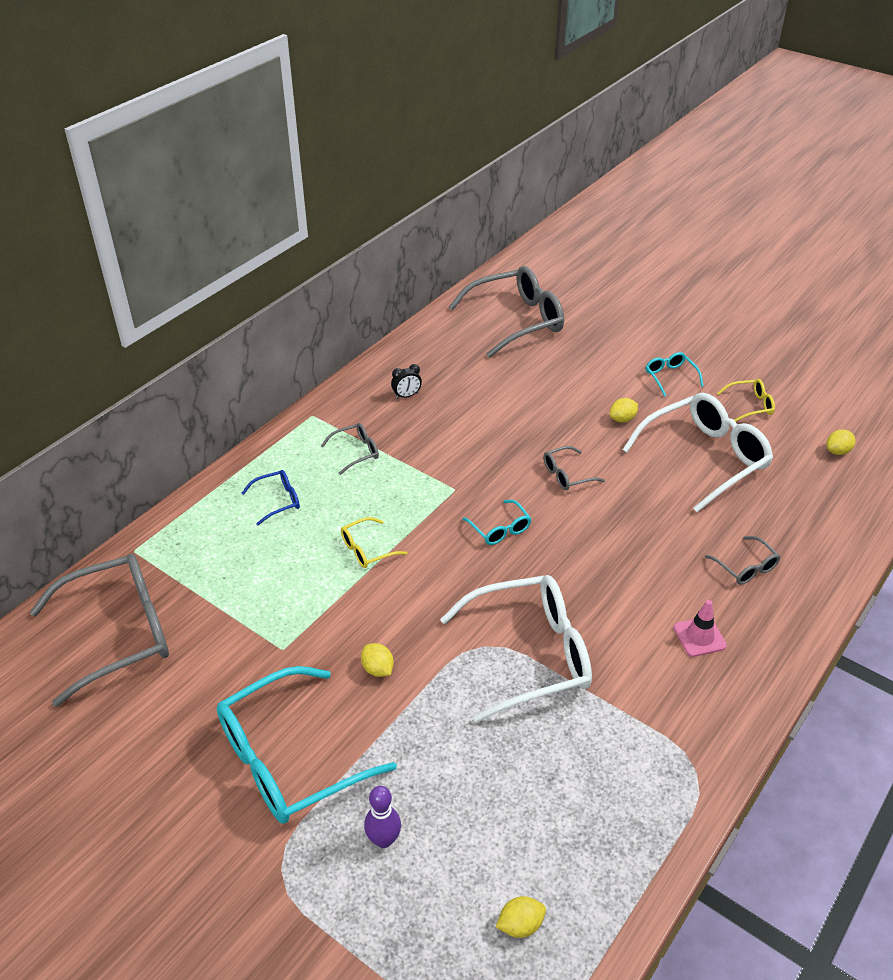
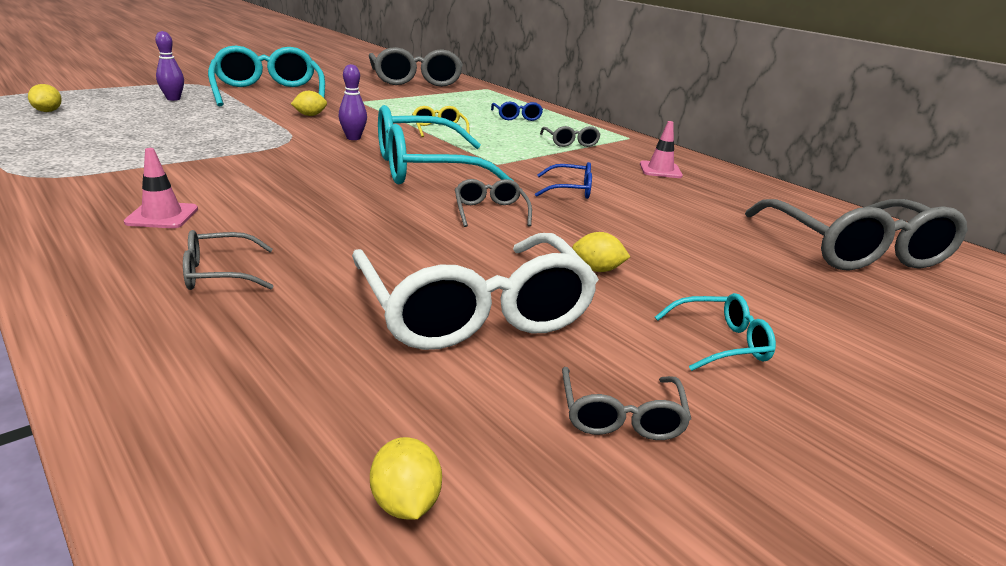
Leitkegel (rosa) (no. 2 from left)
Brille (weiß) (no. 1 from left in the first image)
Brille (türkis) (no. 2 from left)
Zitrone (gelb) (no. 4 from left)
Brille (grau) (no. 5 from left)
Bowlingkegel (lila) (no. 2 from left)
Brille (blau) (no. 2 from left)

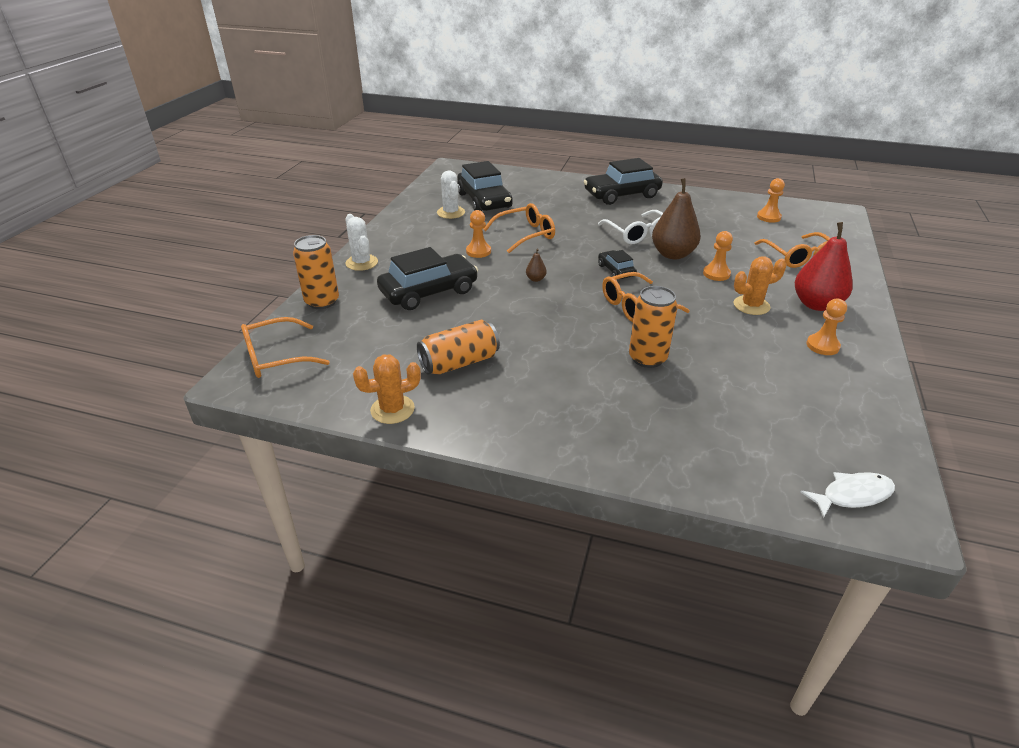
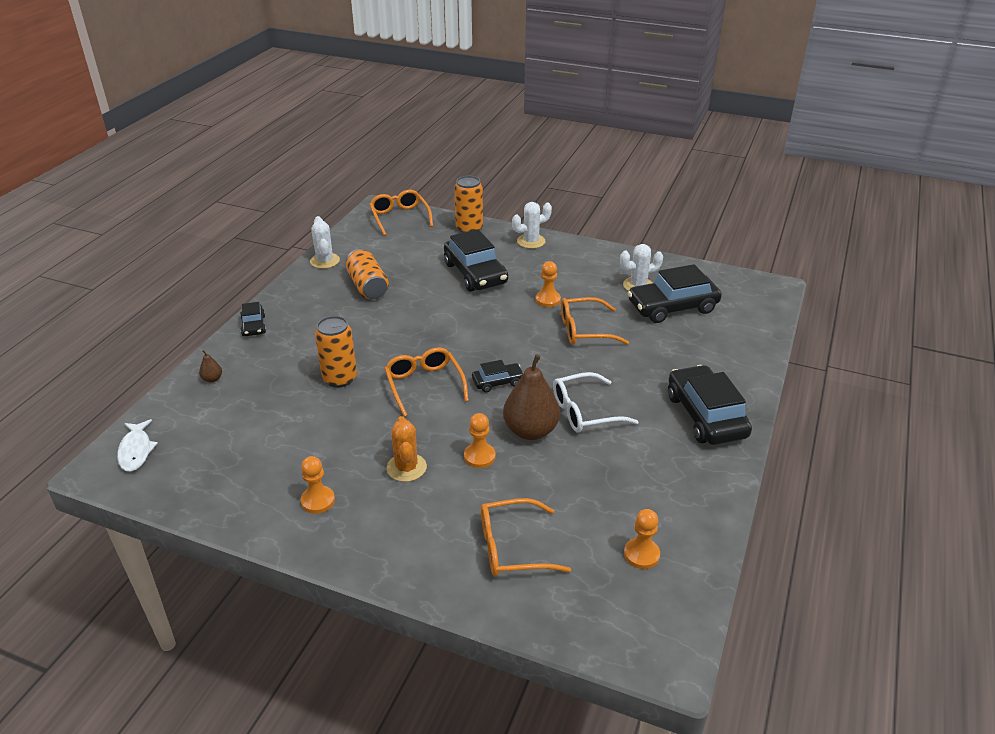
Kaktus (weiß) (no. 1 from left)
Brille (orange) (no. 4 from left)
Birne (braun) (no. 1 from left)
Birne (rot)
Auto (schwarz) (no. 1 from left)

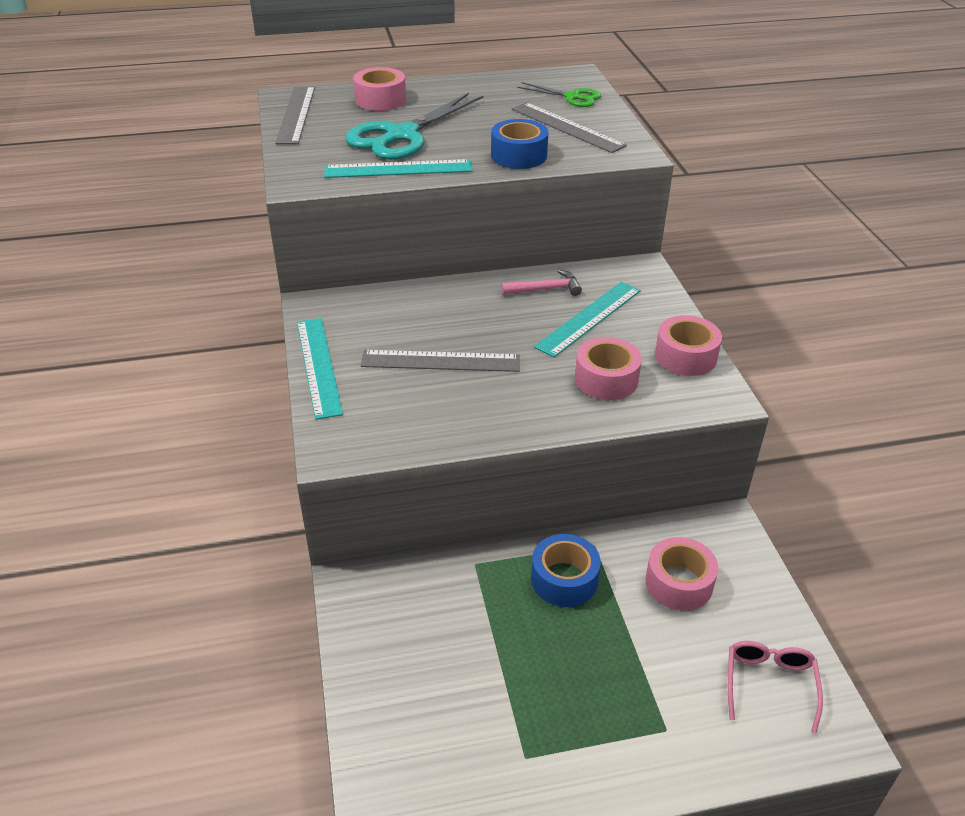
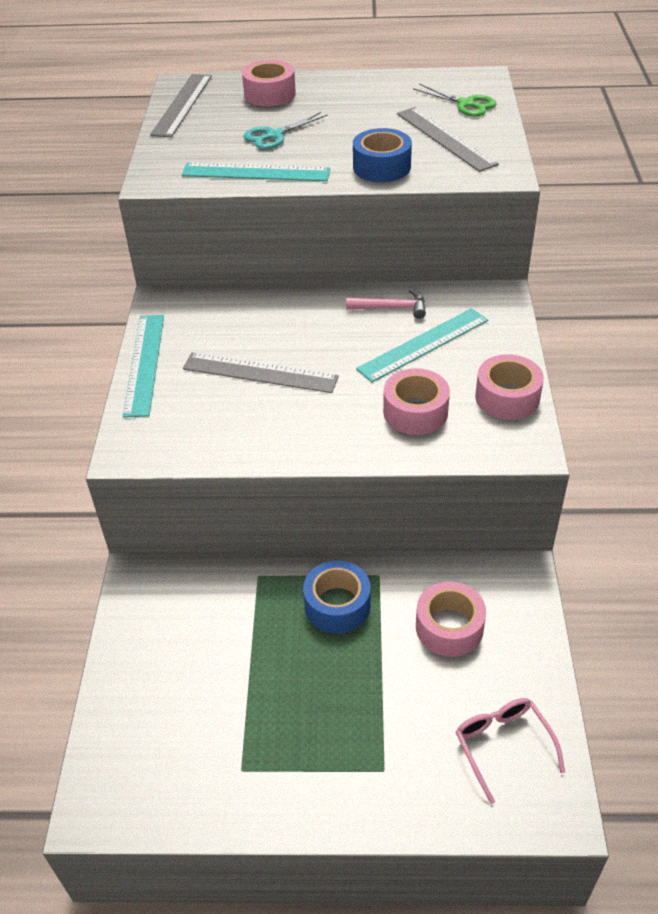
Schere (türkis)
Brille (rosa)

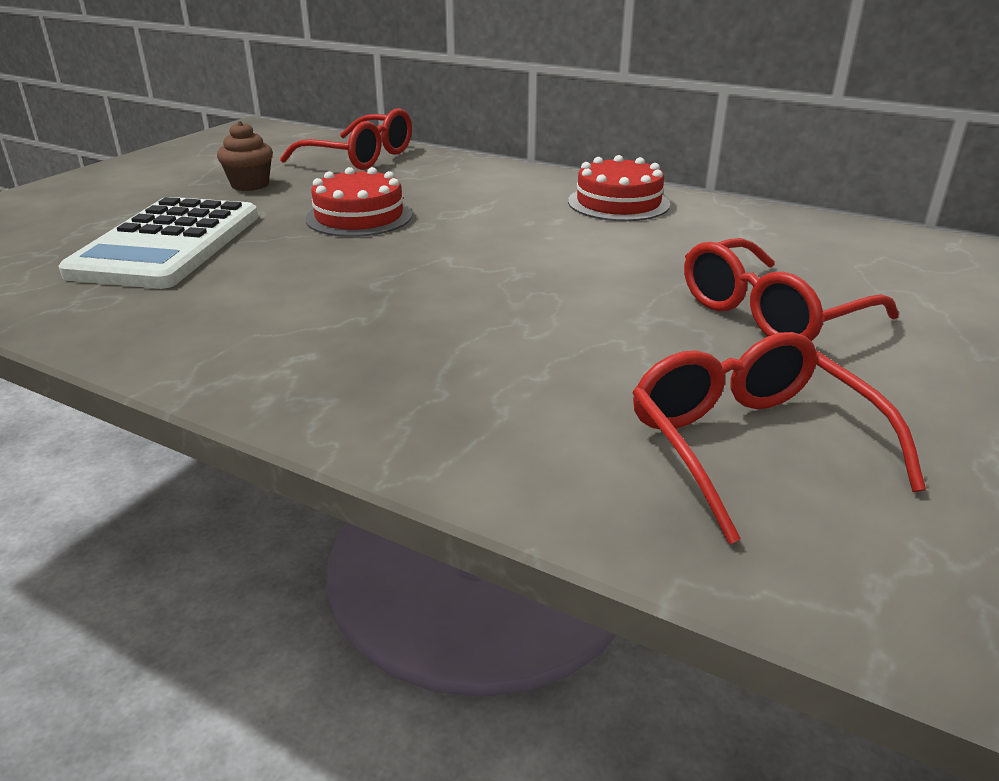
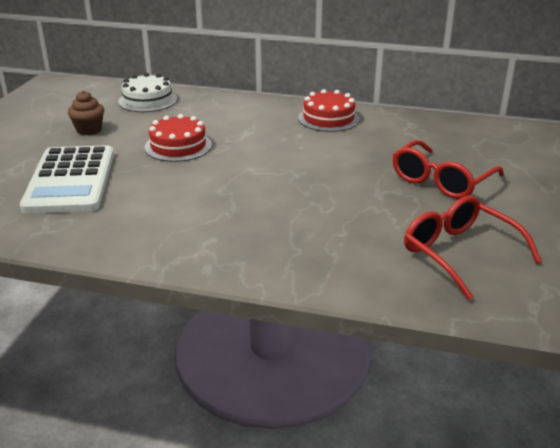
Kuchen (weiß)

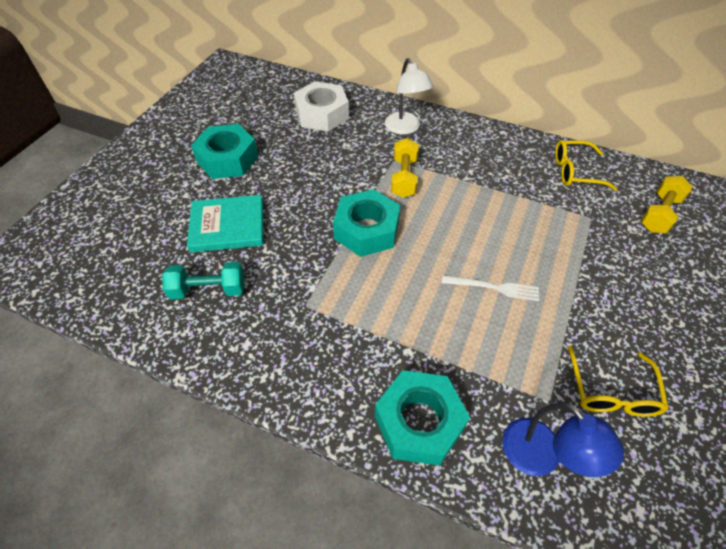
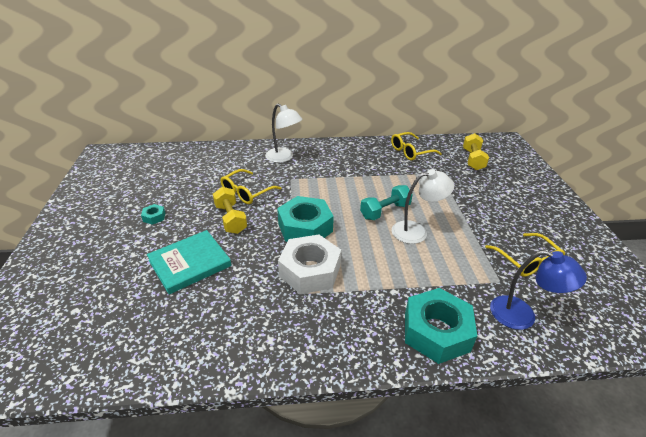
Hantel (türkis)
Sechskantmutter (türkis) (no. 1 from left)
Sechskantmutter (weiß)
Hantel (gelb) (no. 1 from left)
Lampe (weiß) (no. 2 from left)
Brille (gelb) (no. 1 from left)

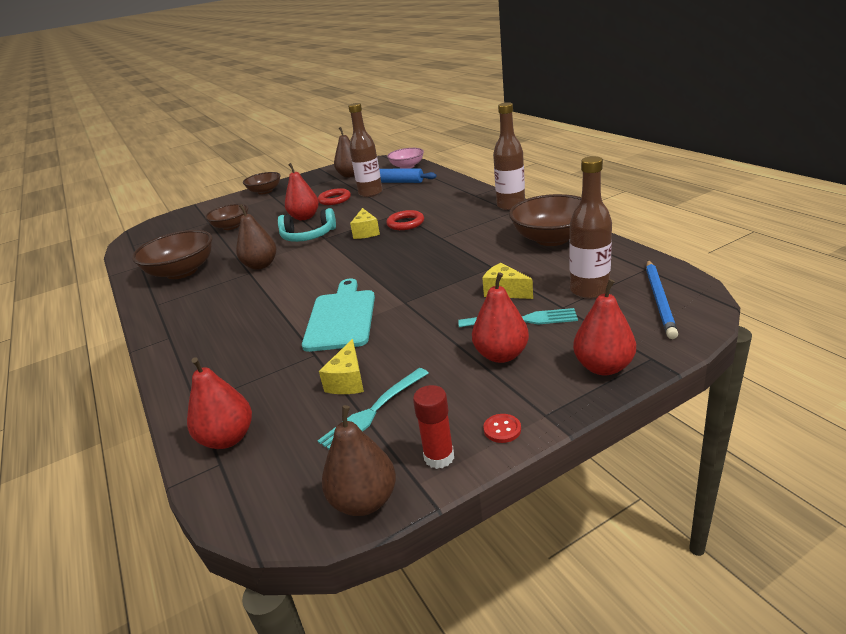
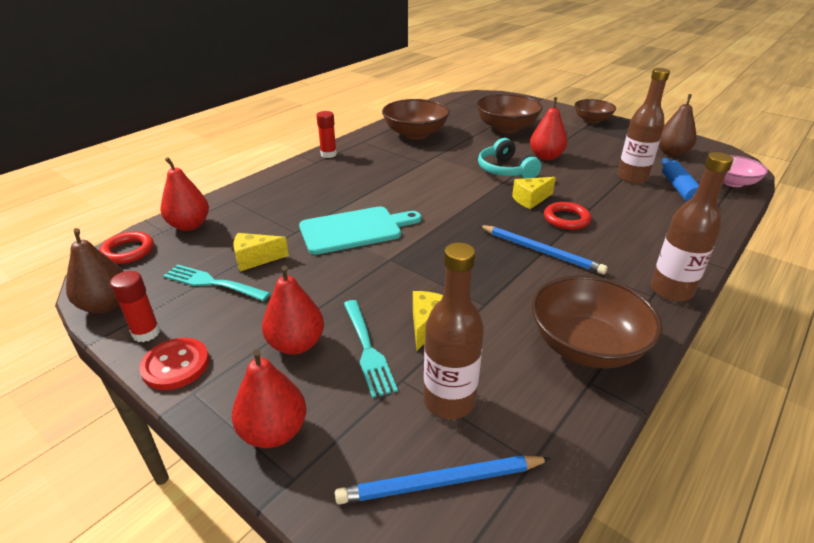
Schüssel (braun) (no. 2 from left)
Birne (braun) (no. 1 from left in the first image)
Ring (rot) (no. 1 from left)
Knopf (rot)
Klebestift (rot) (no. 2 from left)
Bleistift (blau) (no. 2 from left)

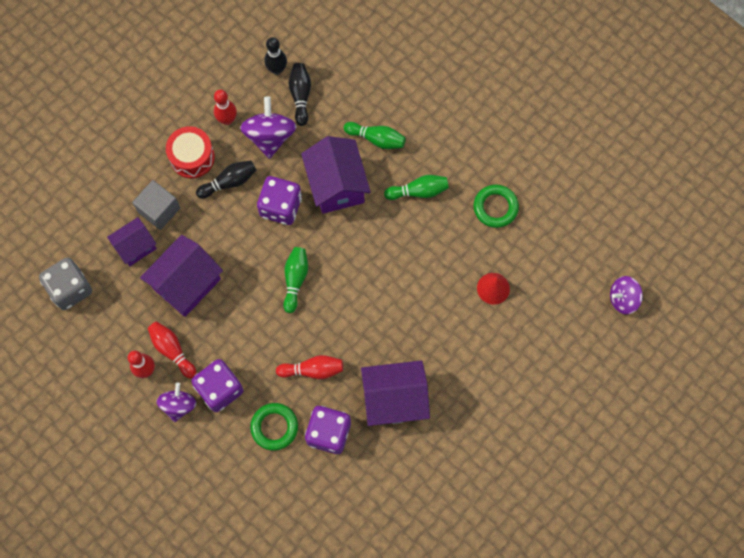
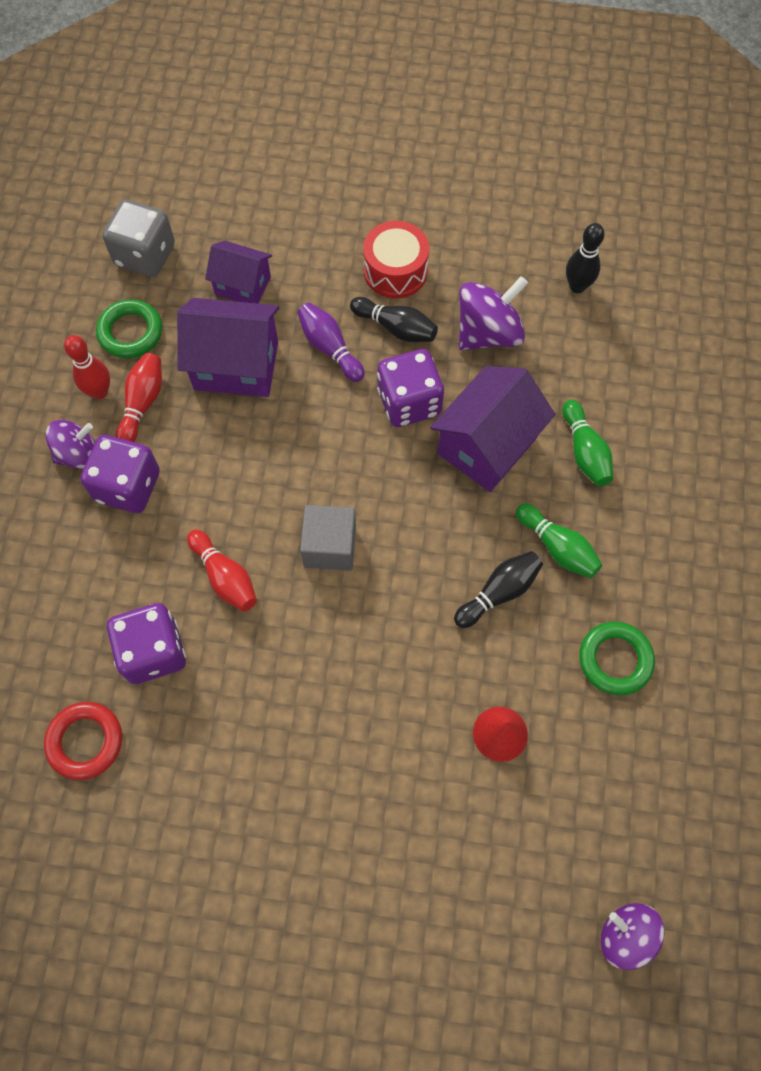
Kubus (grau)
Bowlingkegel (rot) (no. 3 from left in the first image)
Ring (grün) (no. 1 from left)
Bowlingkegel (grün) (no. 1 from left in the first image)
Bowlingkegel (schwarz) (no. 2 from left)
Haus (lila) (no. 4 from left in the first image)
Ring (rot)
Bowlingkegel (lila)

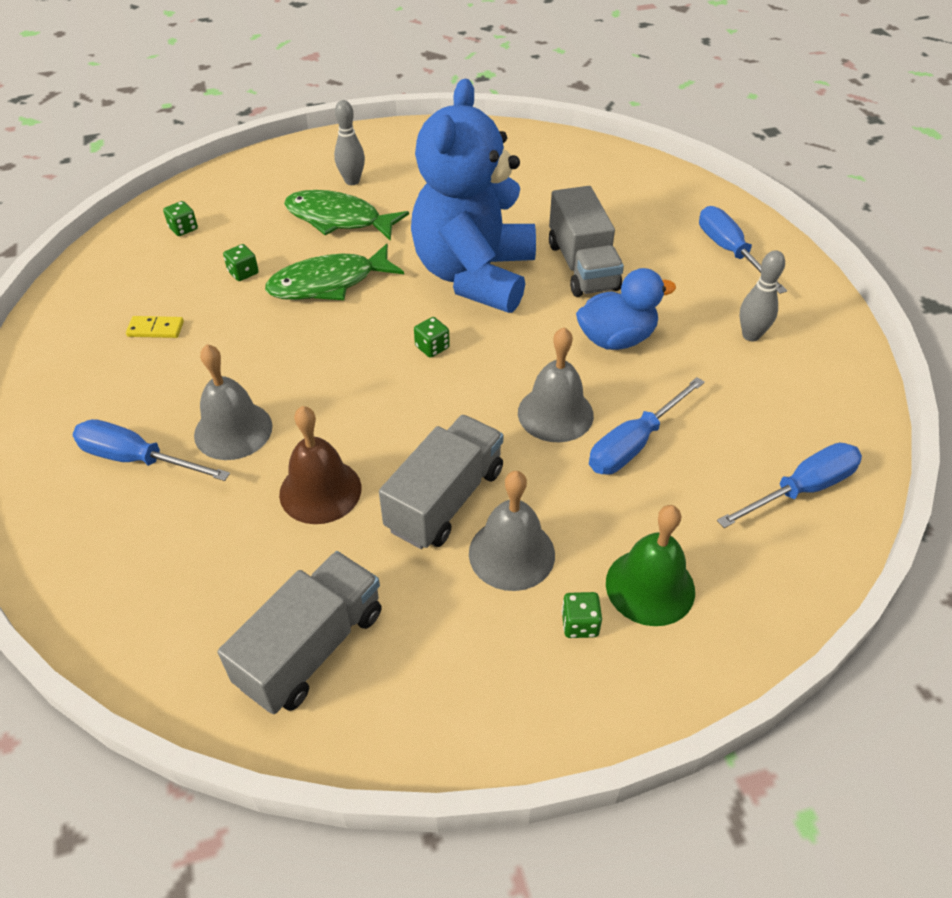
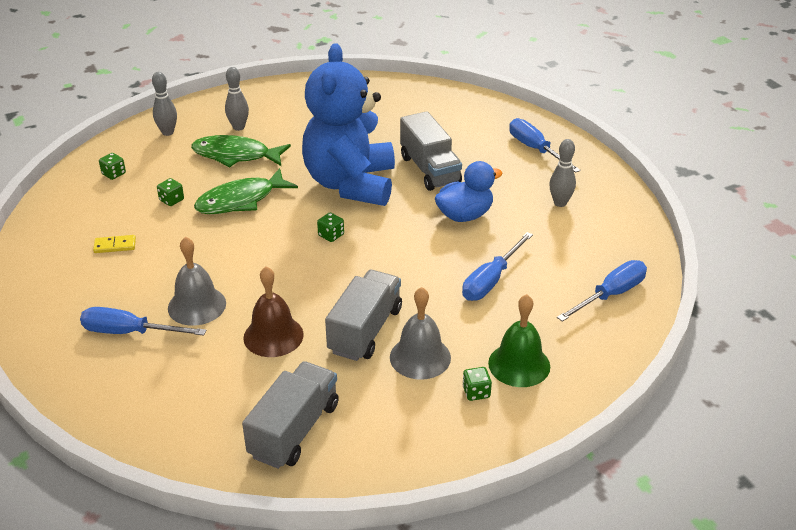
Glocke (grau) (no. 3 from left in the first image)
Bowlingkegel (grau) (no. 1 from left)

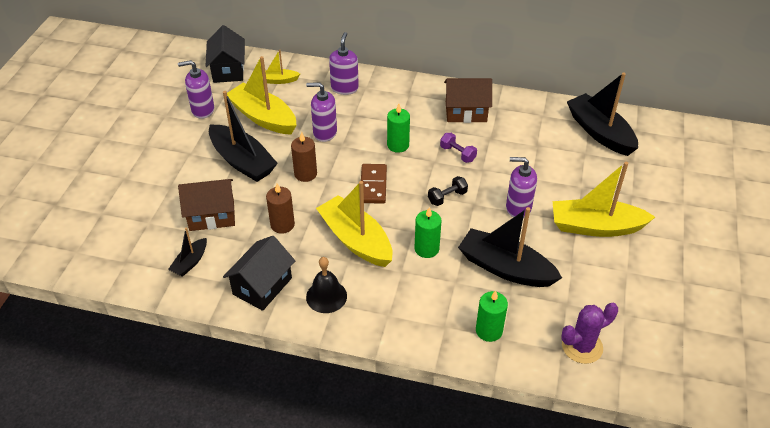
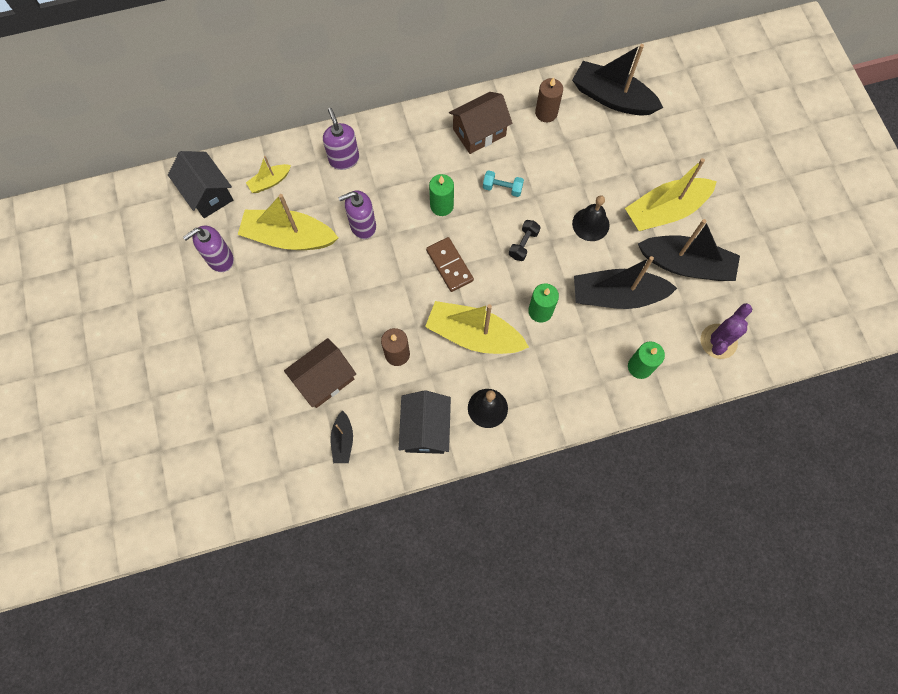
Boot (schwarz) (no. 4 from left)
Kerze (braun) (no. 2 from left)
Hantel (türkis)
Glocke (schwarz) (no. 2 from left)

